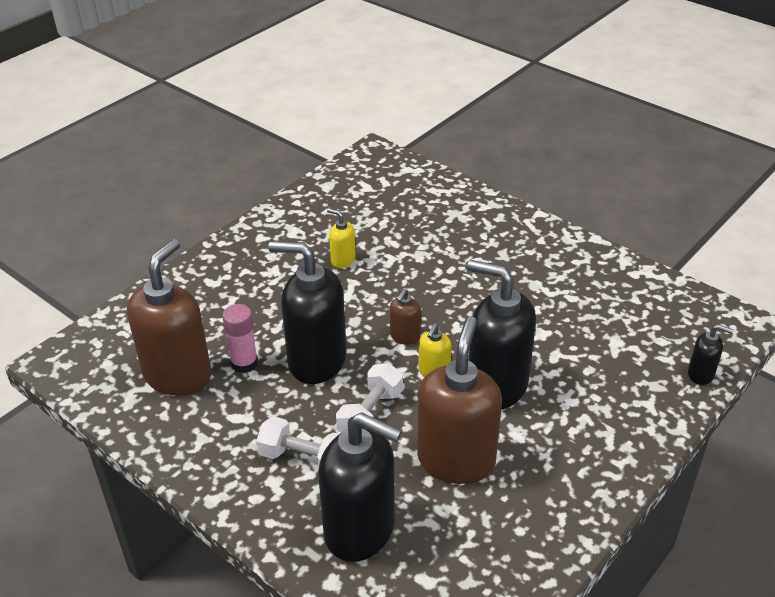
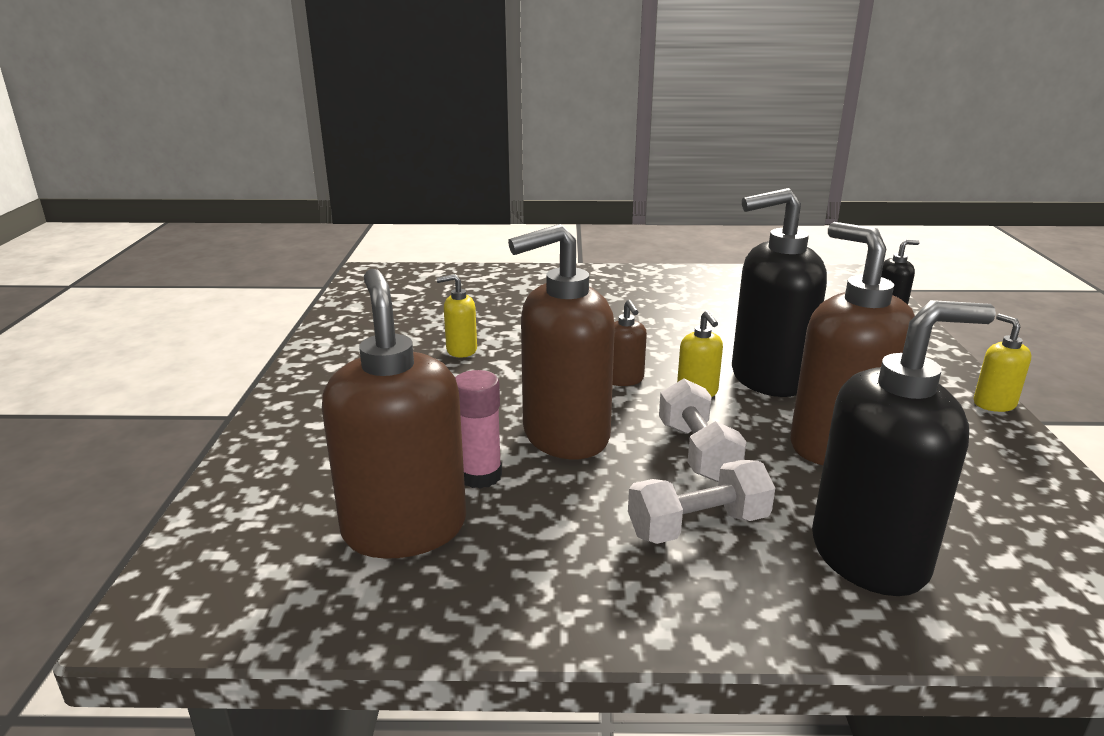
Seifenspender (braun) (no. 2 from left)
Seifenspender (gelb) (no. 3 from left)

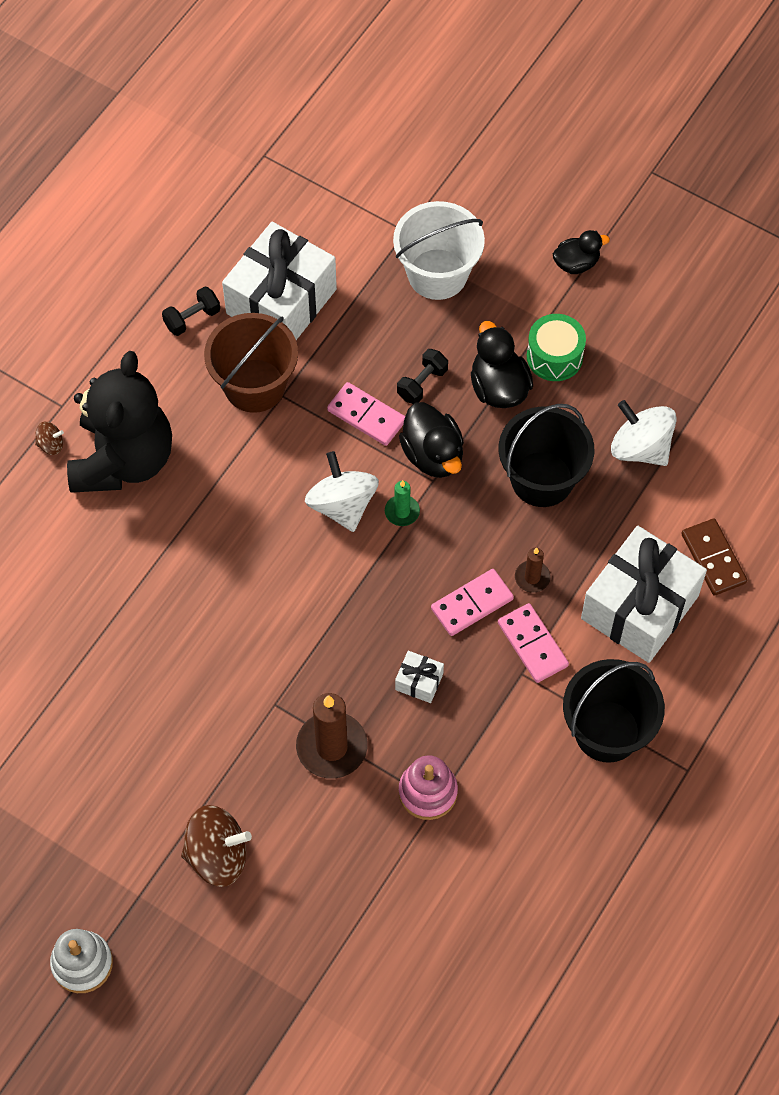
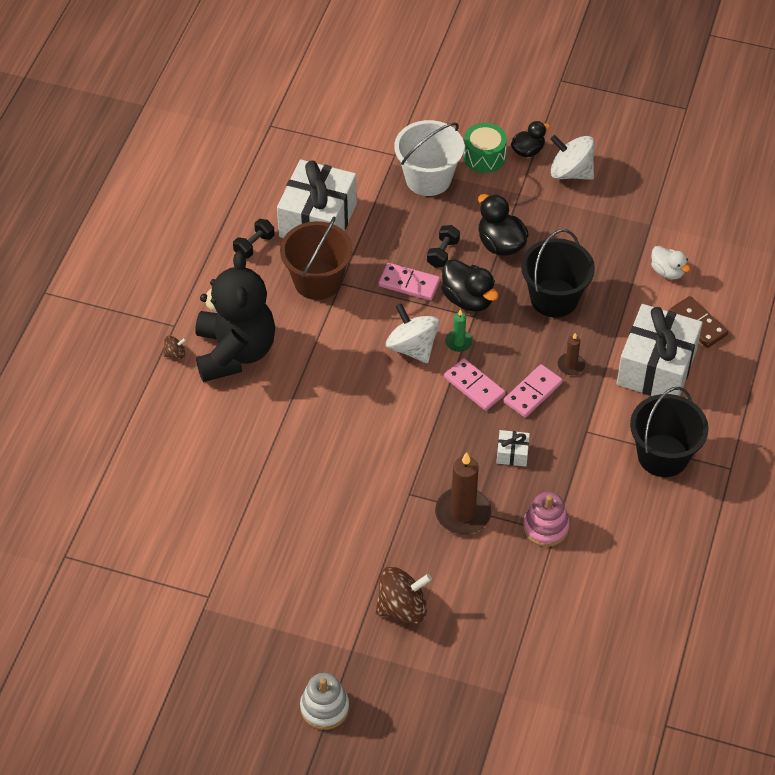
Dominostein (rosa) (no. 2 from left)
Trommel (grün)
Kreisel (weiß) (no. 2 from left)
Ente (weiß)

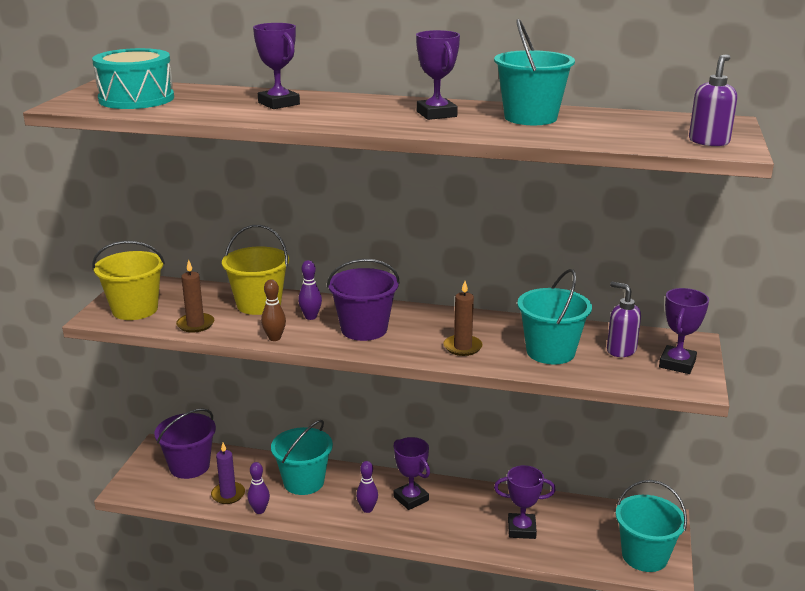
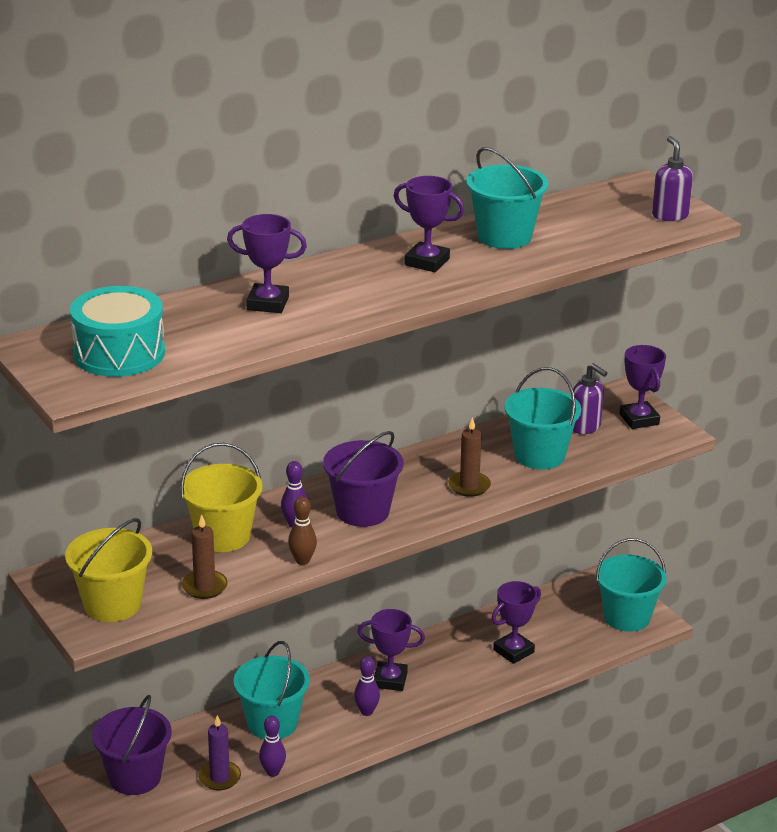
Seifenspender (lila) (no. 1 from left)

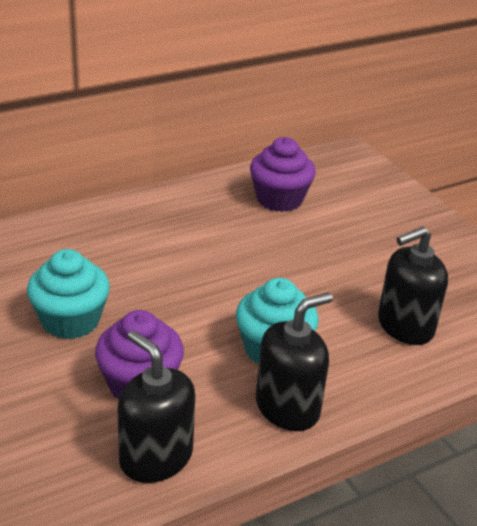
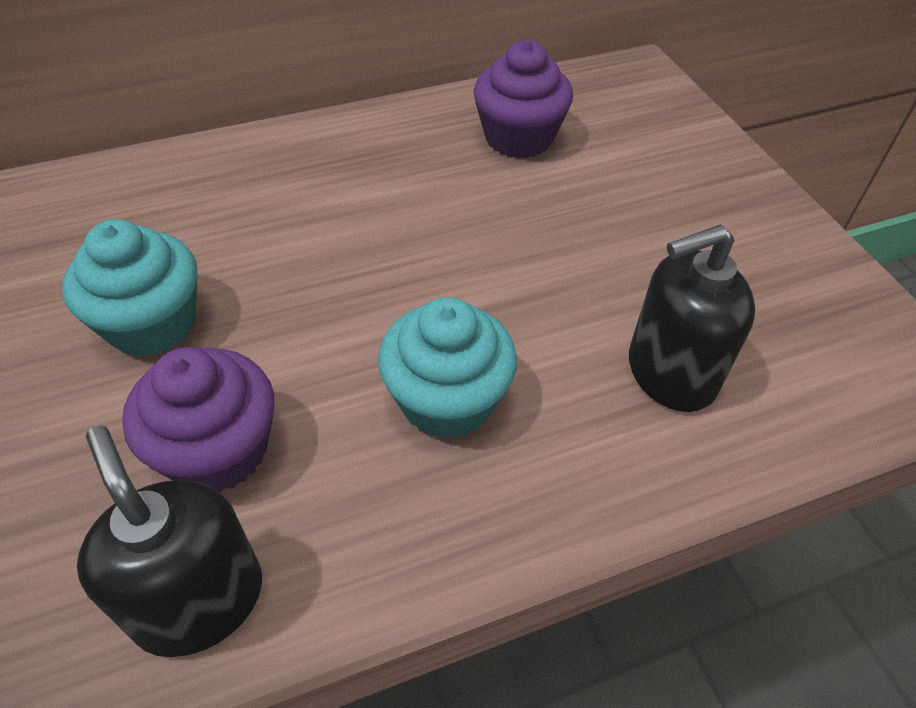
Seifenspender (schwarz) (no. 2 from left in the first image)

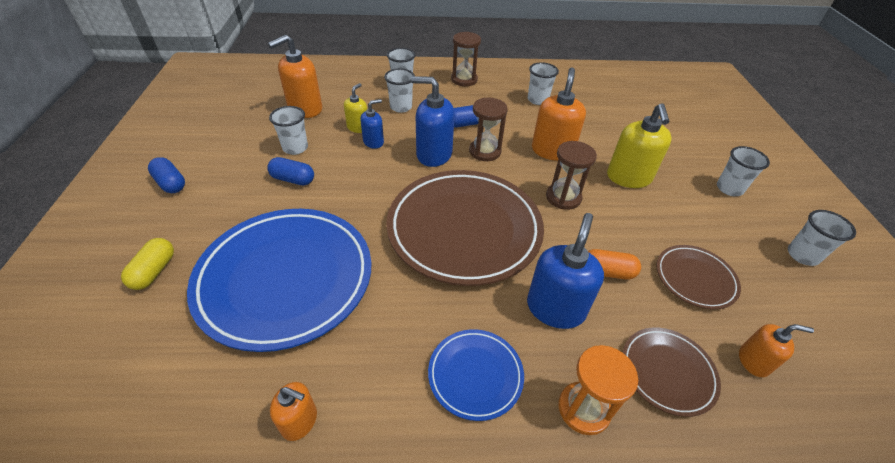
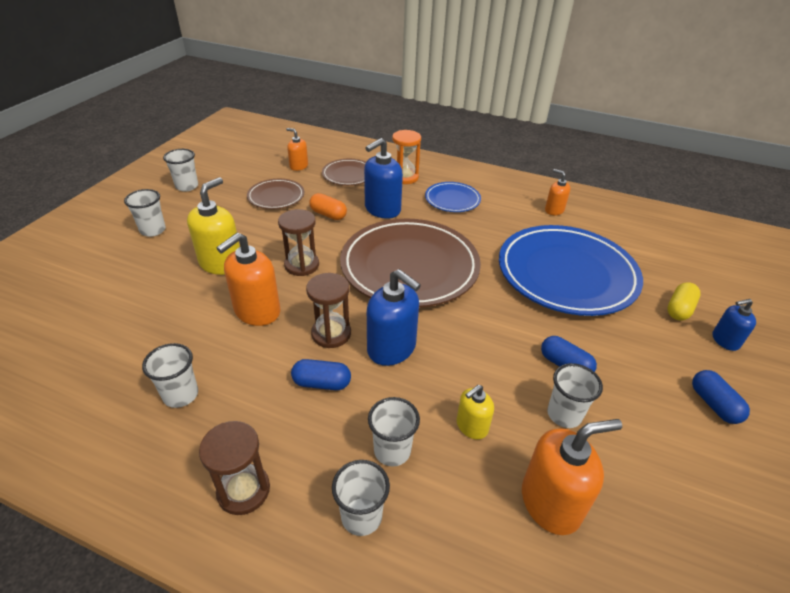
Seifenspender (blau) (no. 3 from left)

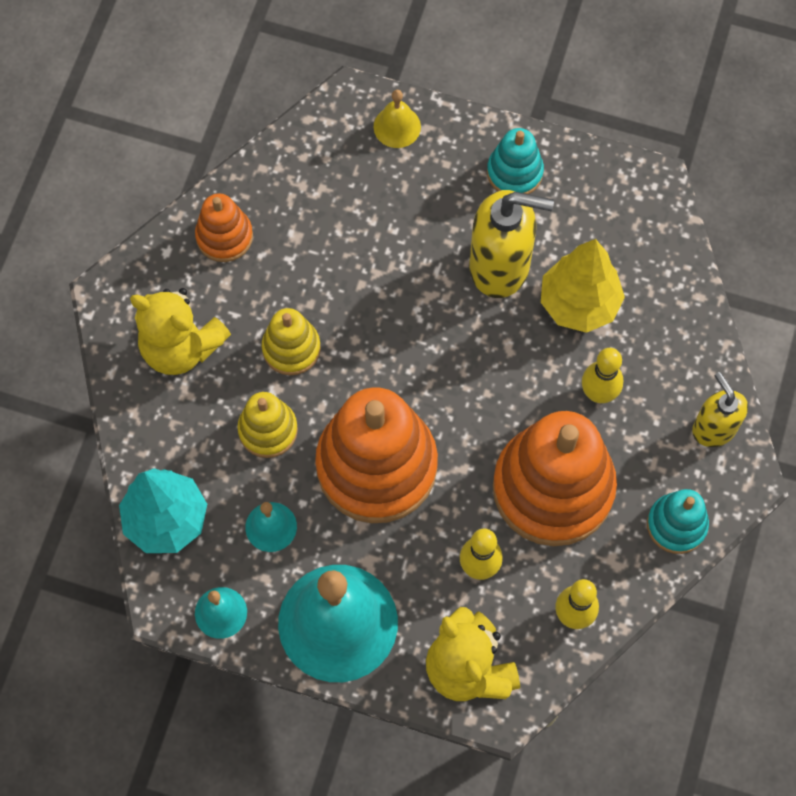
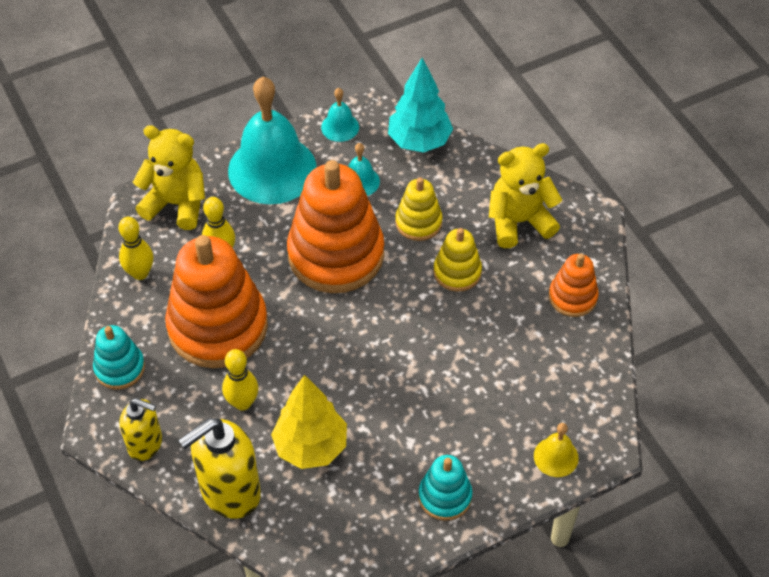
Seifenspender (gelb) (no. 2 from left)

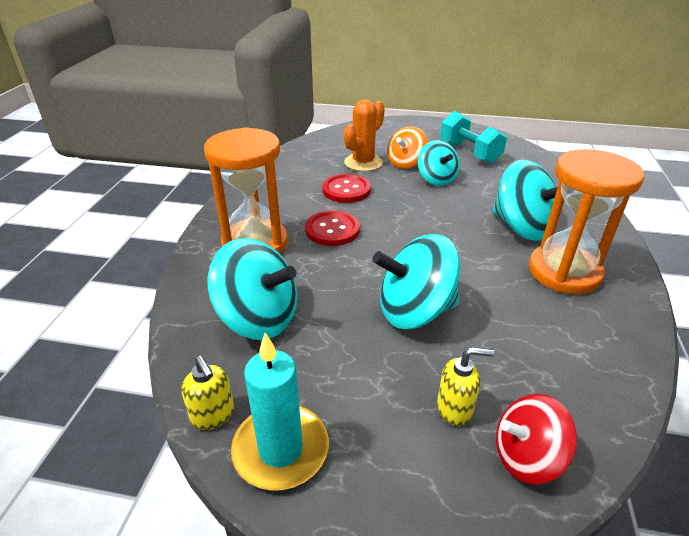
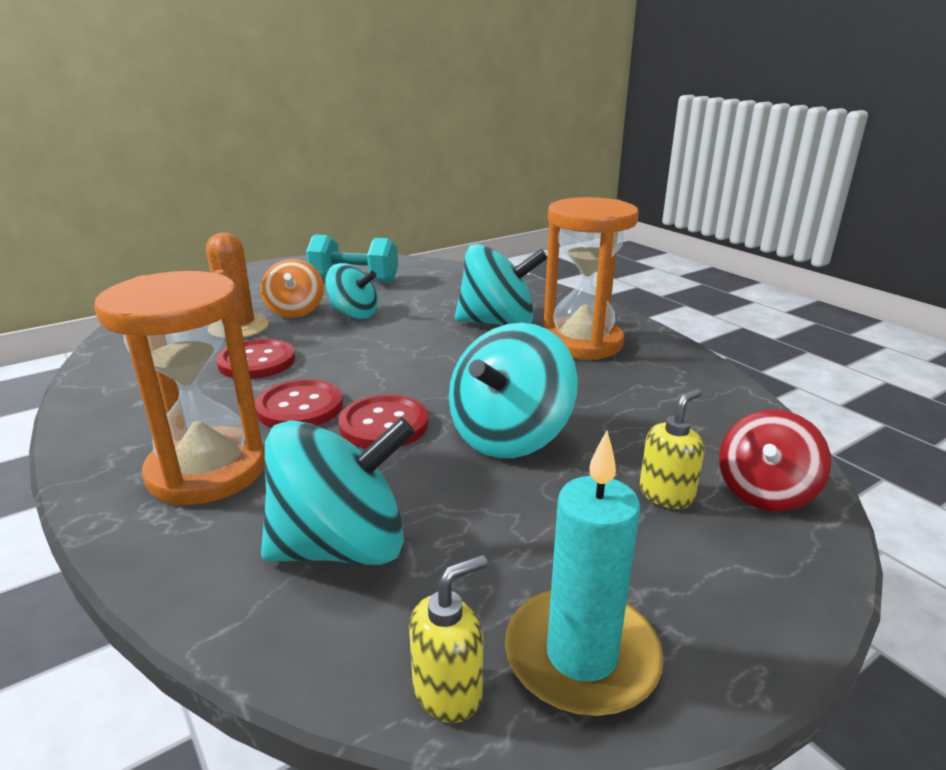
Seifenspender (gelb) (no. 1 from left)
Knopf (rot) (no. 3 from left)

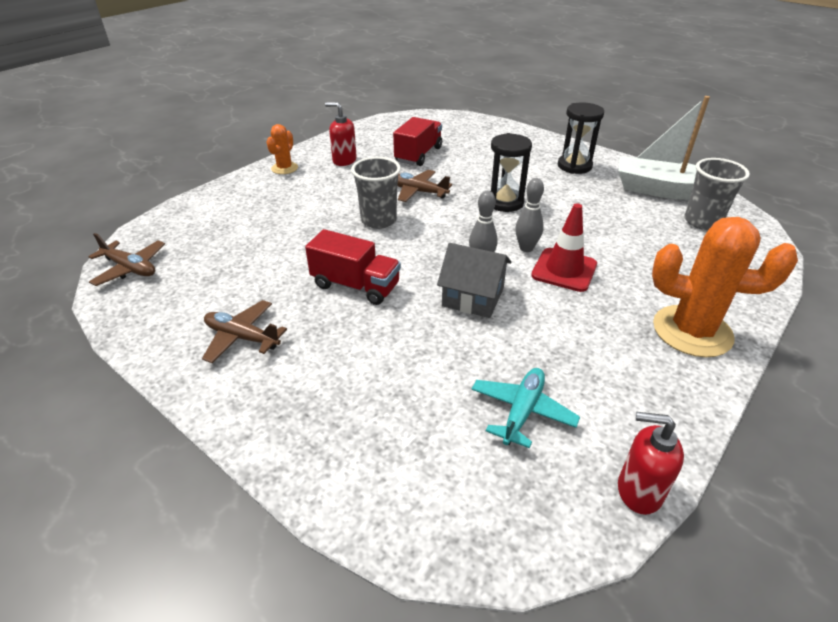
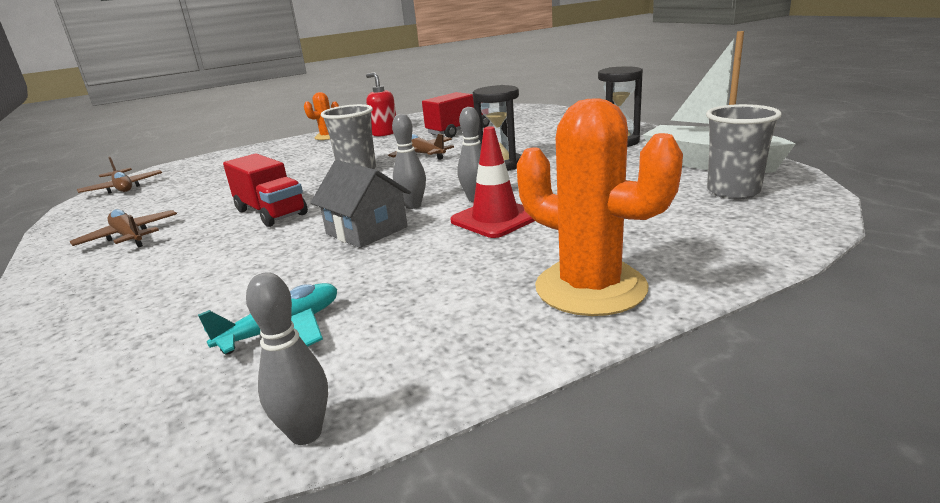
Bowlingkegel (grau) (no. 1 from left)

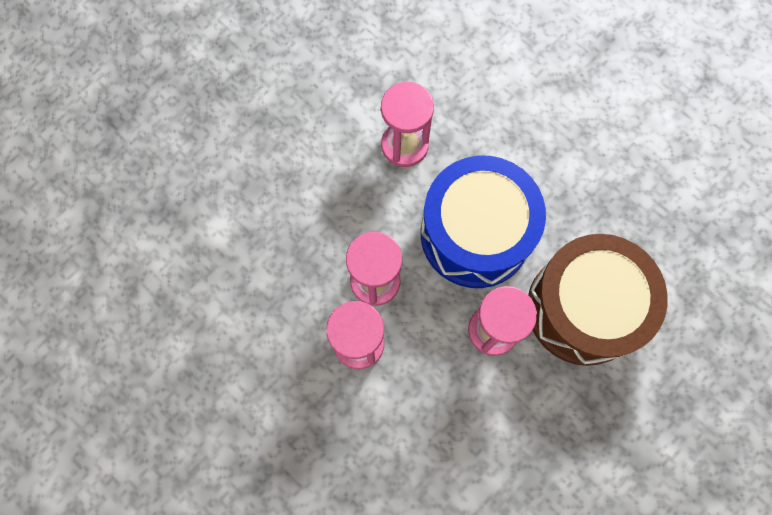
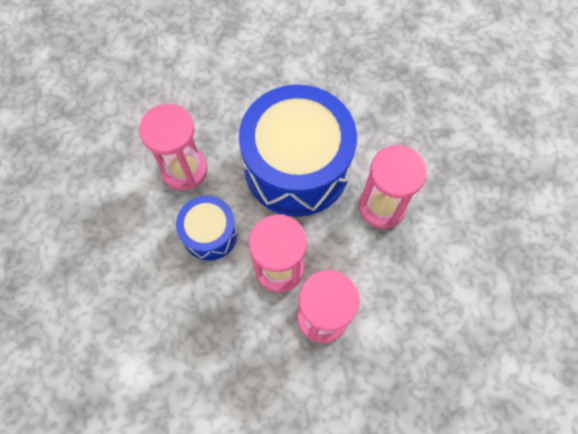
Trommel (braun)
Trommel (blau) (no. 1 from left)

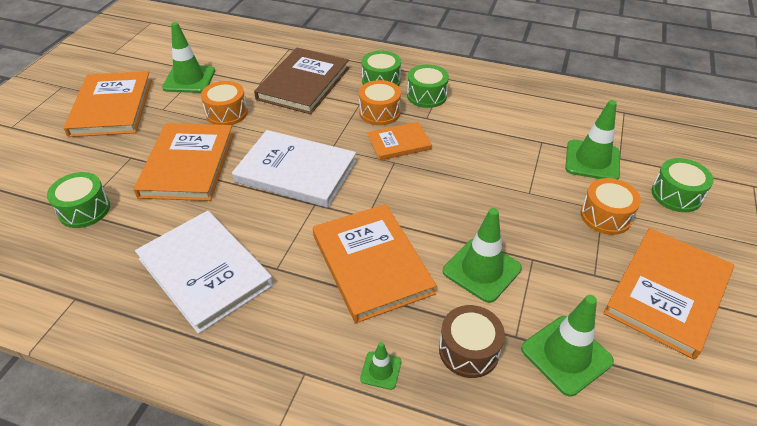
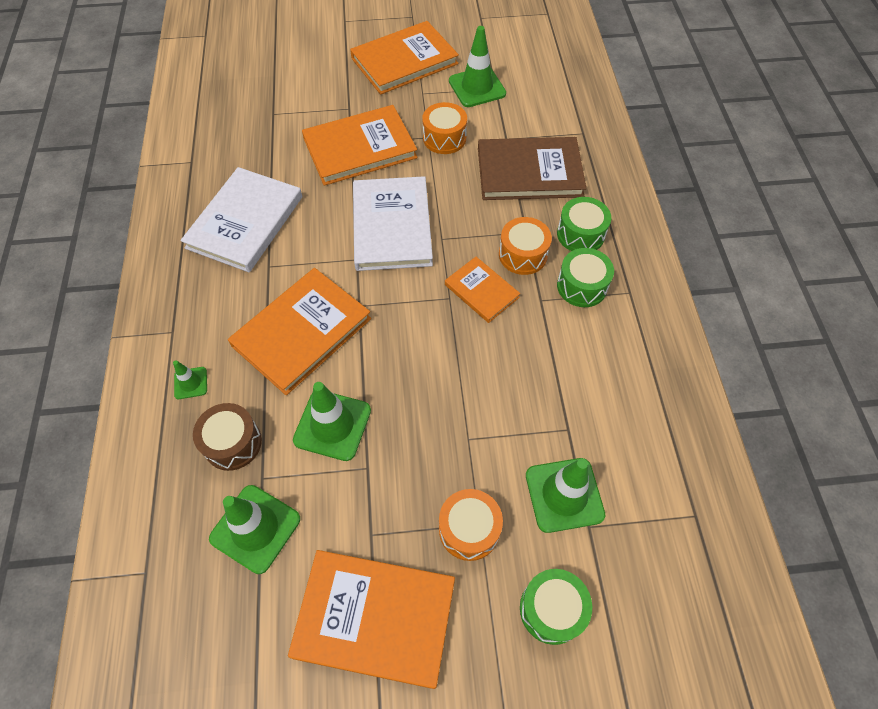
Trommel (grün) (no. 1 from left in the first image)

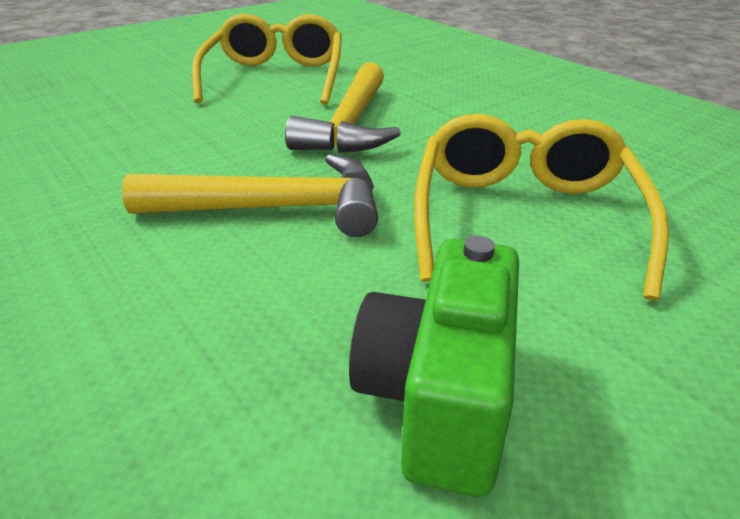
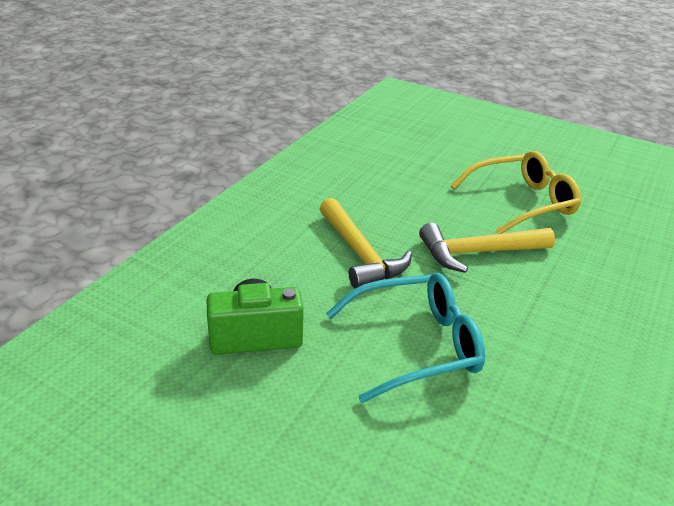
Brille (türkis)

